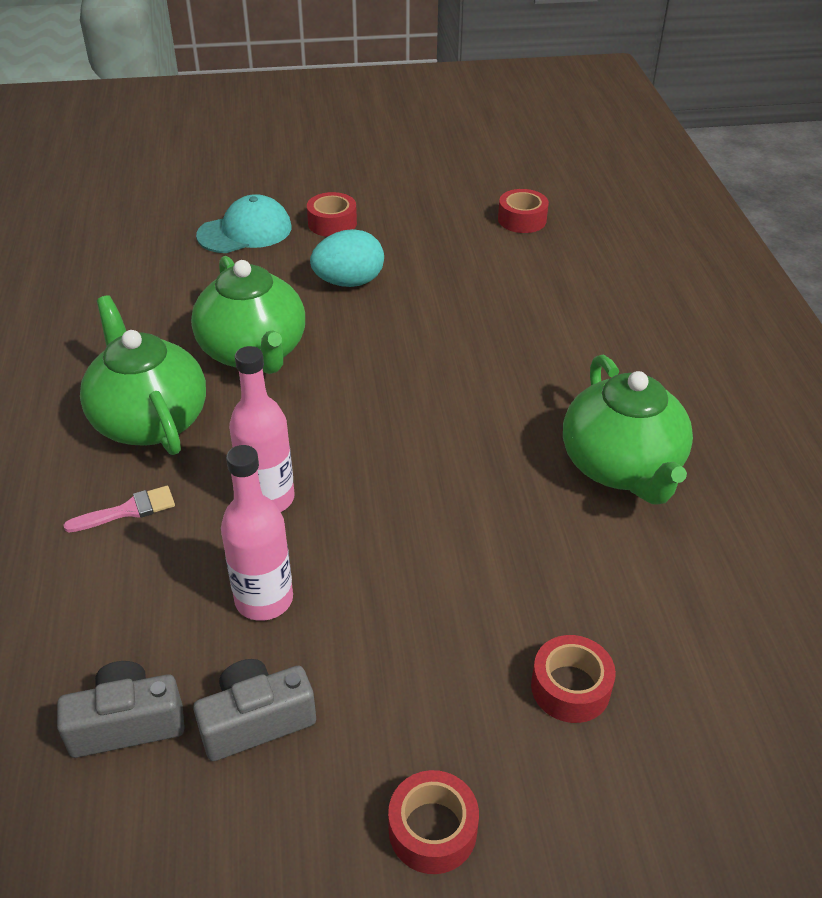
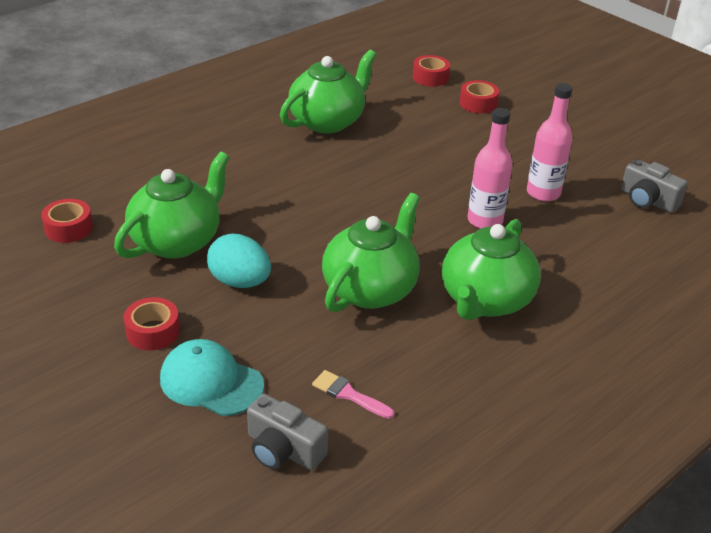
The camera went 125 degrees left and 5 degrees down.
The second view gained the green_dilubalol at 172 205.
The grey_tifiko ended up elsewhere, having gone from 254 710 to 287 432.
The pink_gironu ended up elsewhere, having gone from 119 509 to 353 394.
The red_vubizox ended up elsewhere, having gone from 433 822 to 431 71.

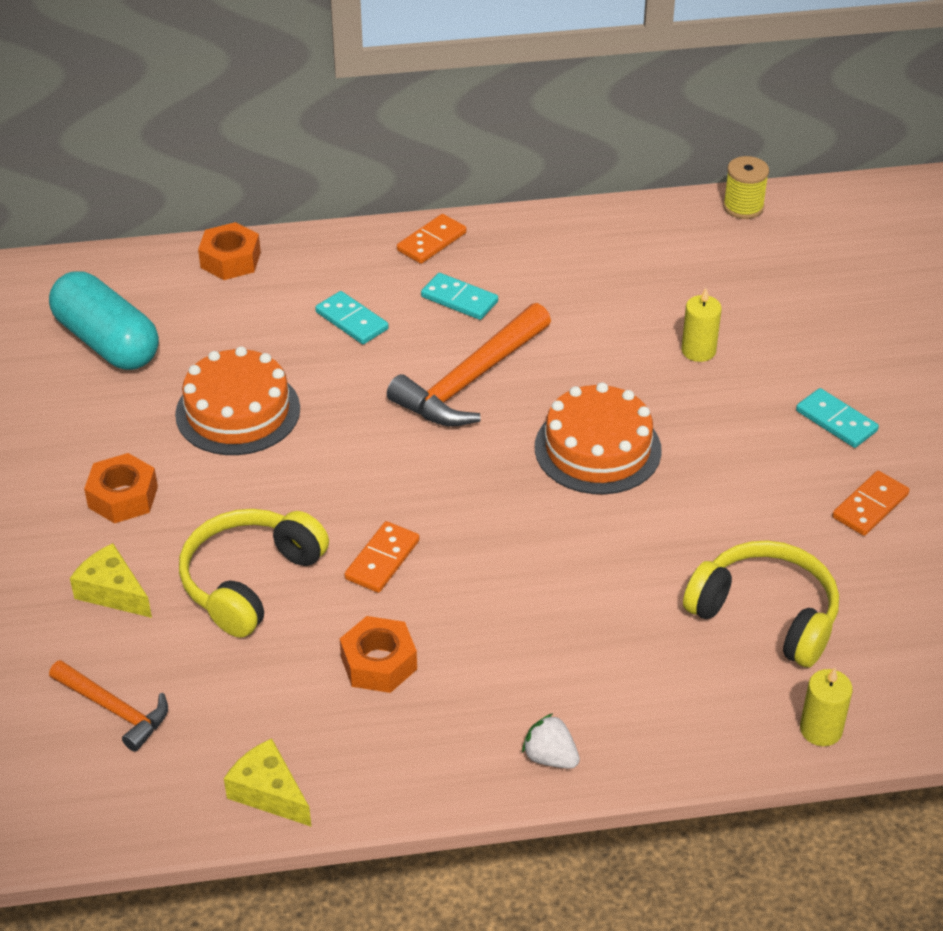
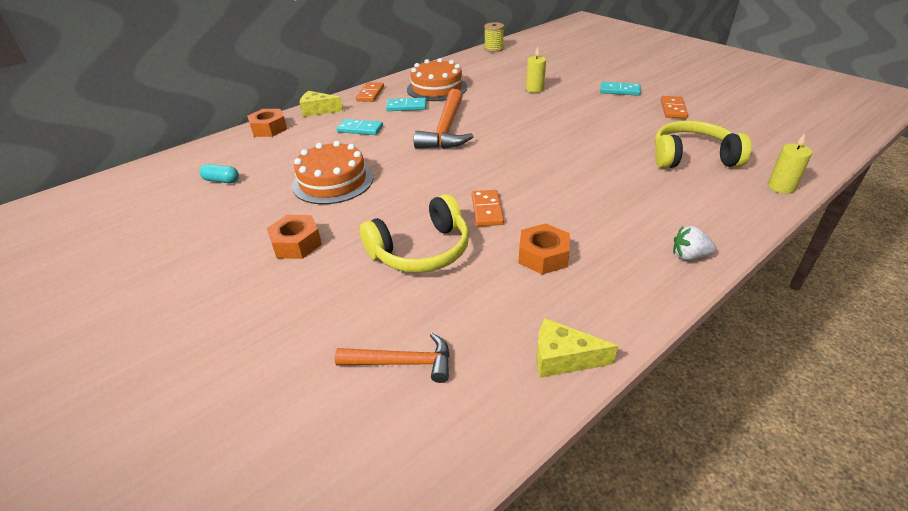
The camera went 30 degrees left and 5 degrees down.
The size of the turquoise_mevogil at 104 320 changed by a factor of 0.43.
The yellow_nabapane ended up elsewhere, having gone from 111 580 to 321 104.
The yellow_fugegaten at 254 573 ended up facing another way, 120 degrees counterclockwise from before.
The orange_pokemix ended up elsewhere, having gone from 598 438 to 437 79.

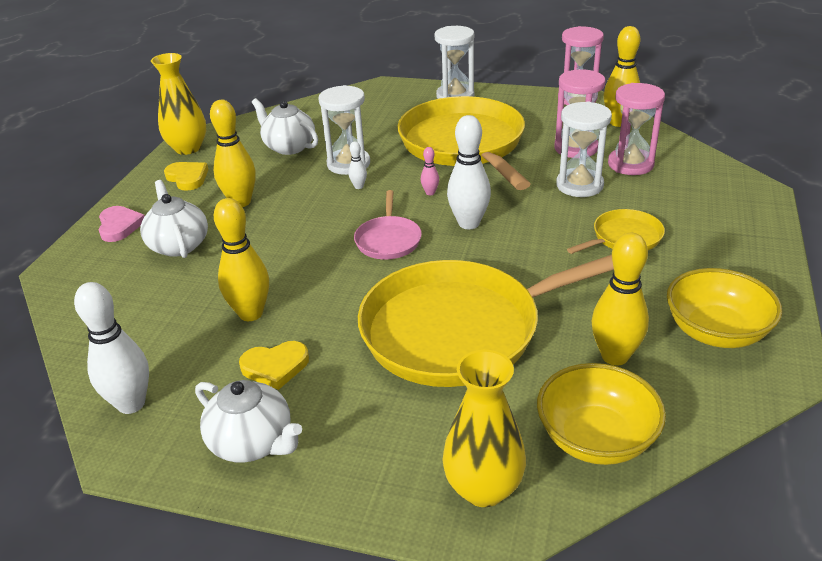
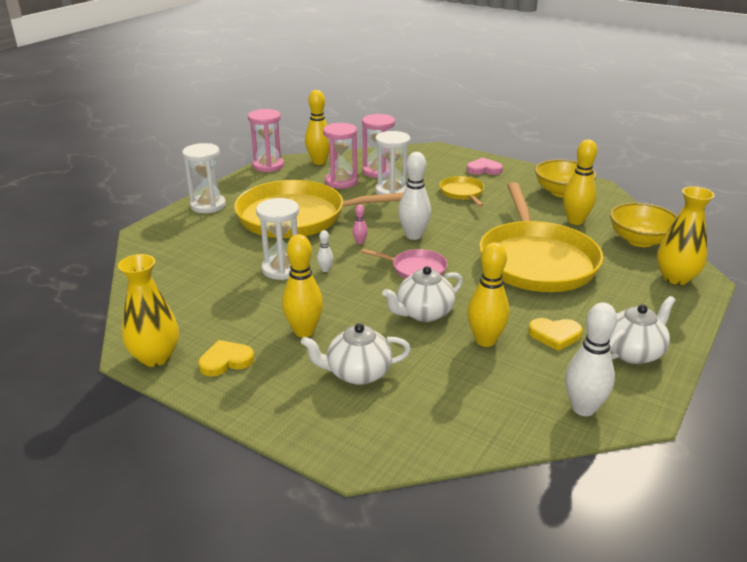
The camera went 75 degrees left and 5 degrees down.
The white_dilubalol ended up elsewhere, having gone from 285 126 to 422 294.
The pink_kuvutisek ended up elsewhere, having gone from 122 224 to 485 166.
The yellow_kuvutisek at 274 365 ended up facing another way, 90 degrees clockwise from before.

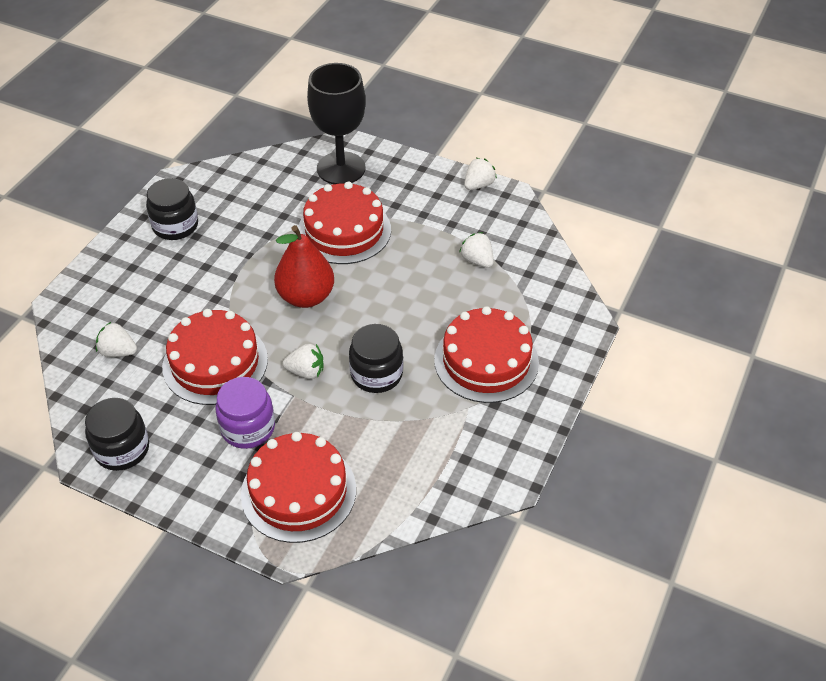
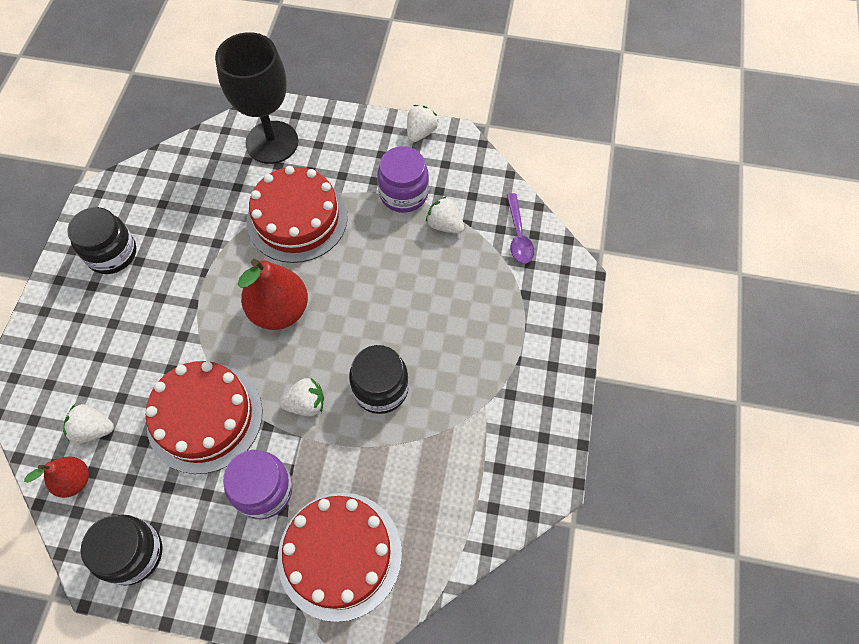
The camera went 15 degrees left and 15 degrees up.
The second view gained the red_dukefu at 56 477.
The second view gained the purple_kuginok at 403 179.
The second view gained the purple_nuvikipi at 520 228.
The second view lost the red_pokemix at 486 354.

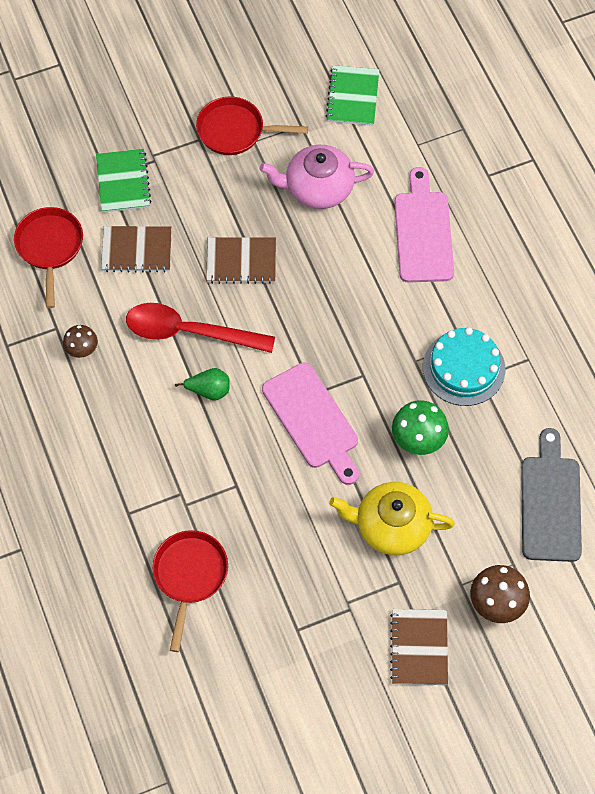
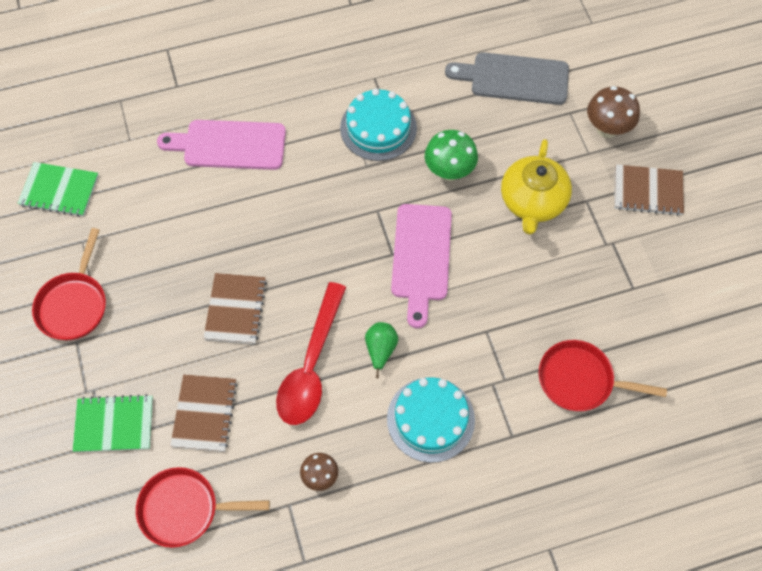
The camera went 85 degrees left and 0 degrees up.
The second view gained the turquoise_pokemix at 431 420.
The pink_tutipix at 310 423 ended up facing another way, 120 degrees clockwise from before.
The second view lost the pink_dilubalol at 317 177.

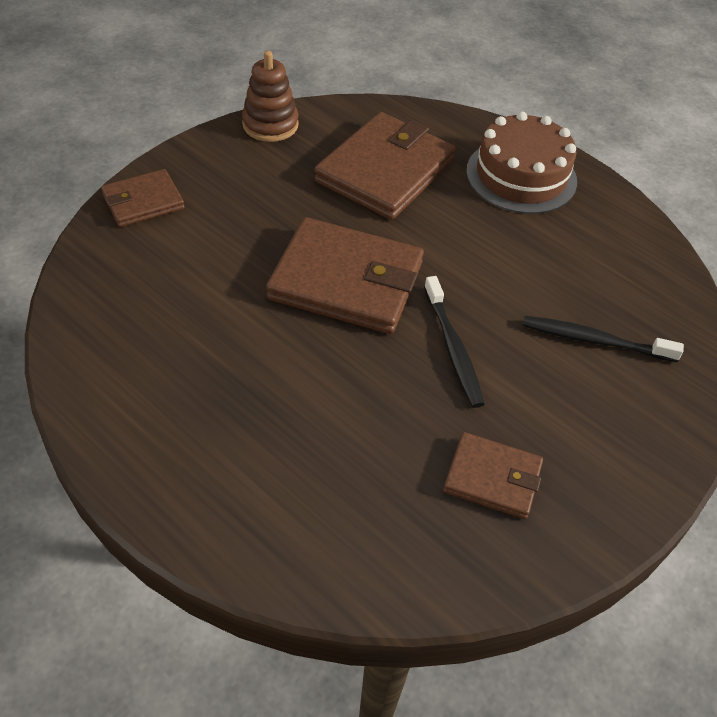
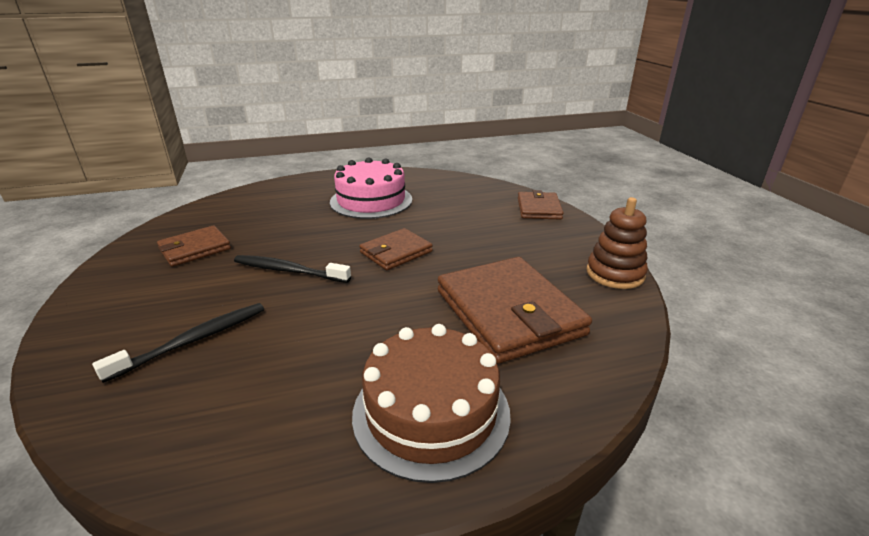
The camera went 125 degrees right and 20 degrees down.
The second view gained the pink_pokemix at 371 188.
The size of the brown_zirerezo at 345 275 changed by a factor of 0.55.

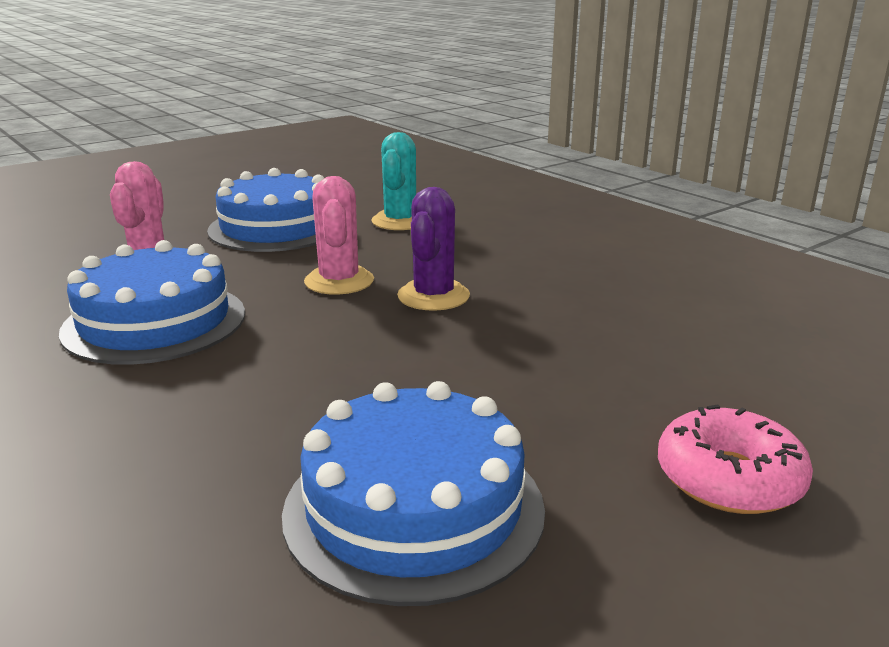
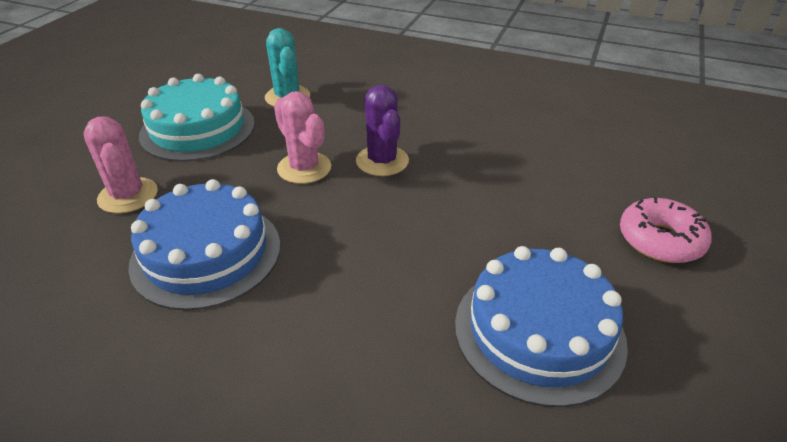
The camera went 30 degrees left and 15 degrees up.
What was the blue_pokemix at 265 210 turned into the turquoise_pokemix at 197 118.

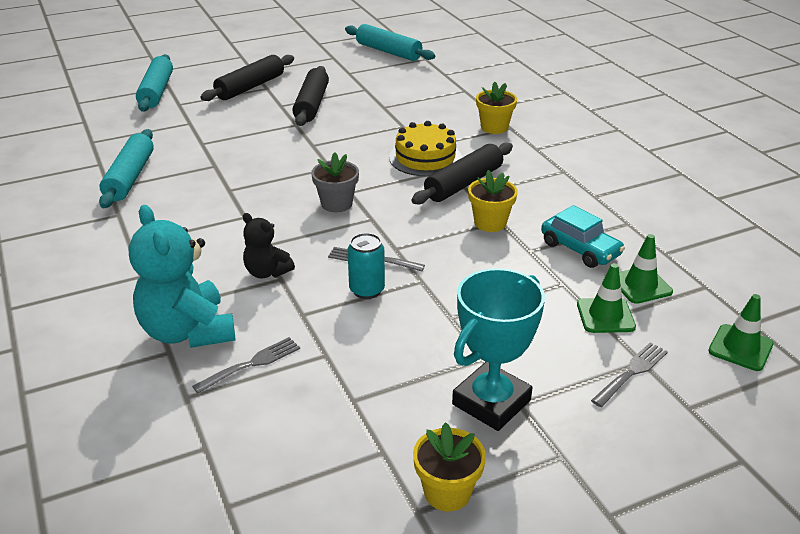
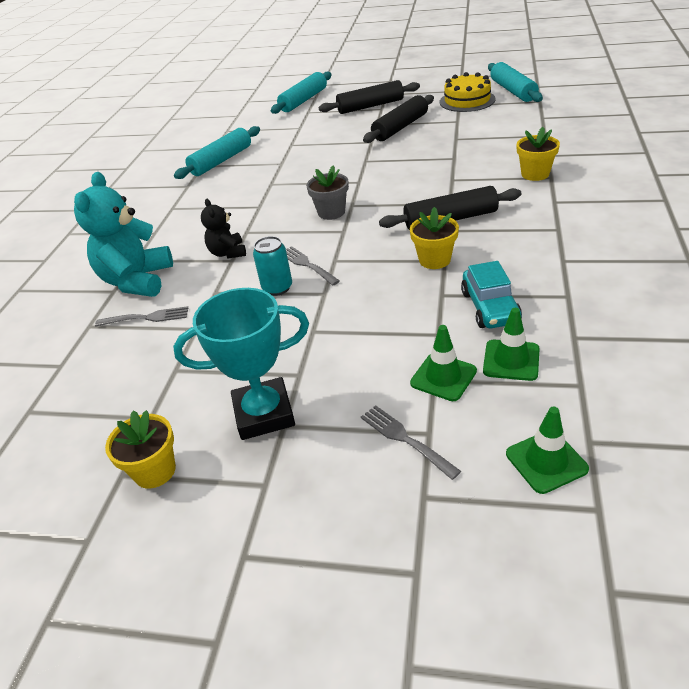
The camera went 40 degrees right and 5 degrees up.
The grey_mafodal at 629 374 ended up facing another way, 120 degrees counterclockwise from before.
The yellow_pokemix ended up elsewhere, having gone from 425 148 to 468 92.

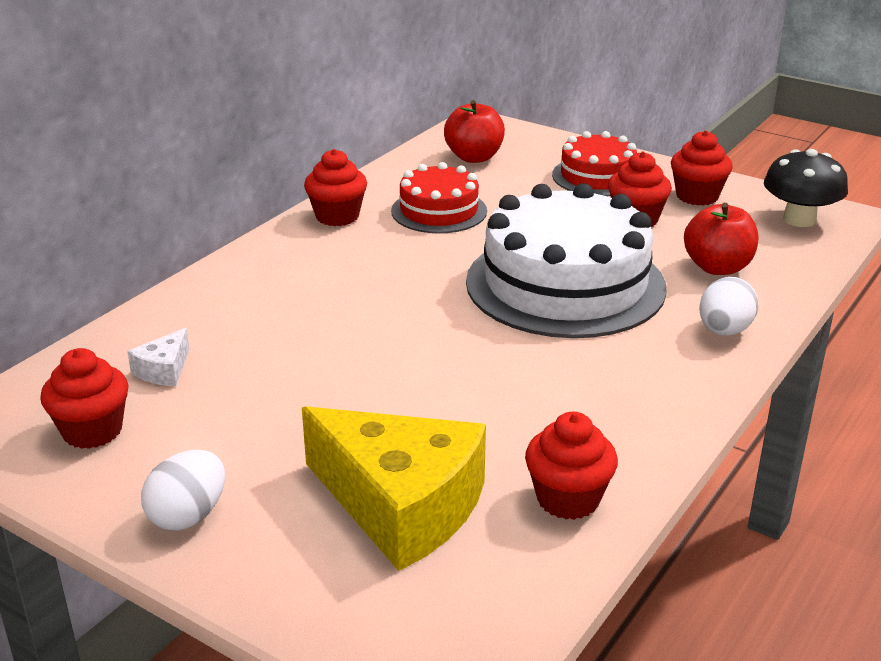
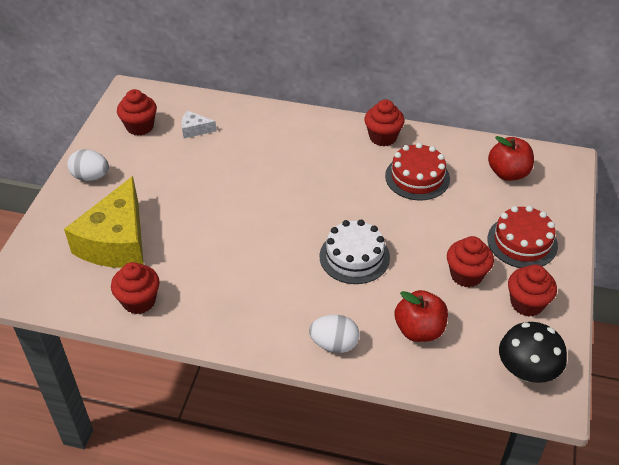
The camera went 70 degrees right and 15 degrees up.
The size of the white_pokemix at 566 260 changed by a factor of 0.54.

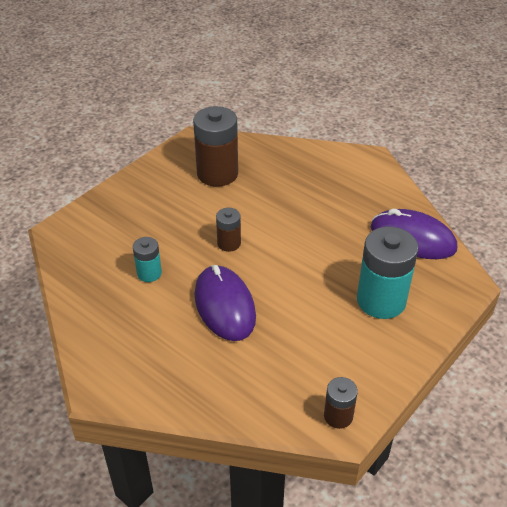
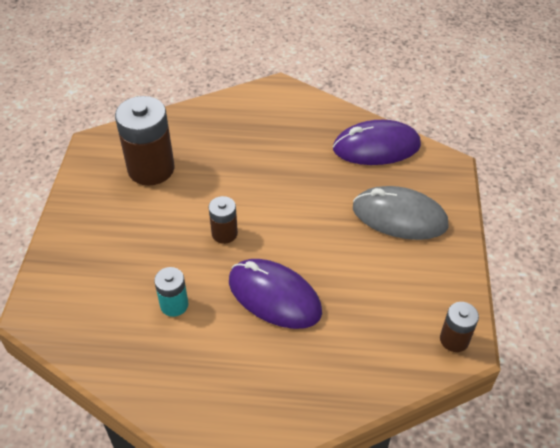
The camera went 35 degrees left and 5 degrees up.
Where the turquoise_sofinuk stood at 388 273, the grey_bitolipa came to stand at 401 213.

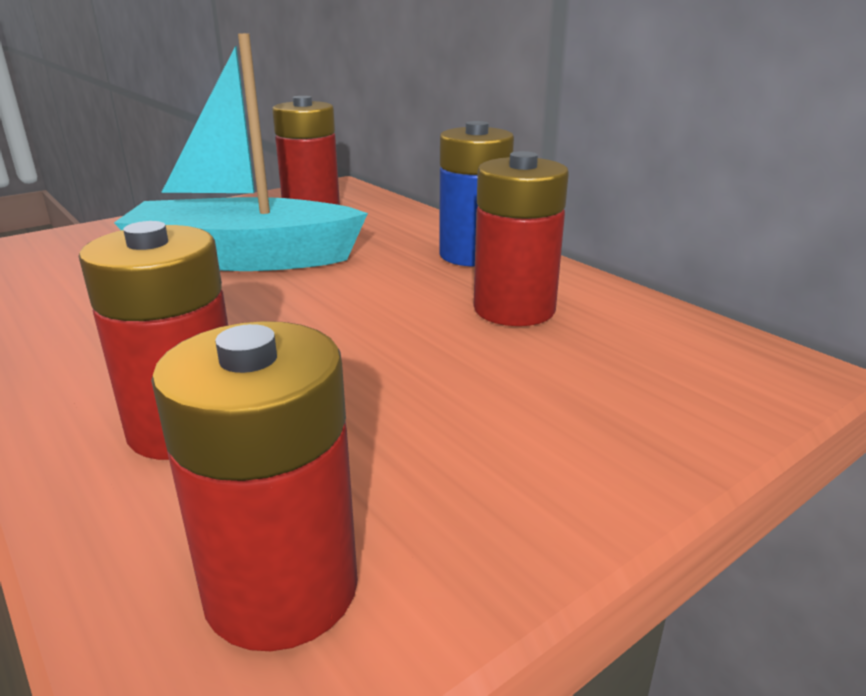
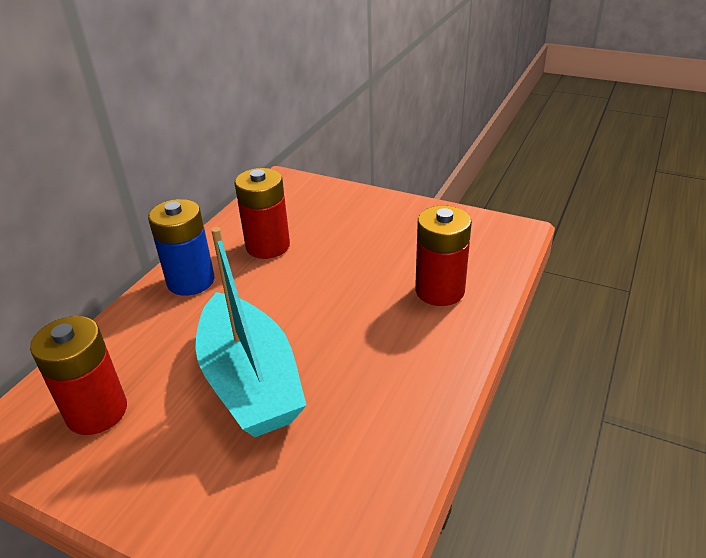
The camera went 115 degrees left and 10 degrees up.
The second view lost the red_sofinuk at 254 486.

